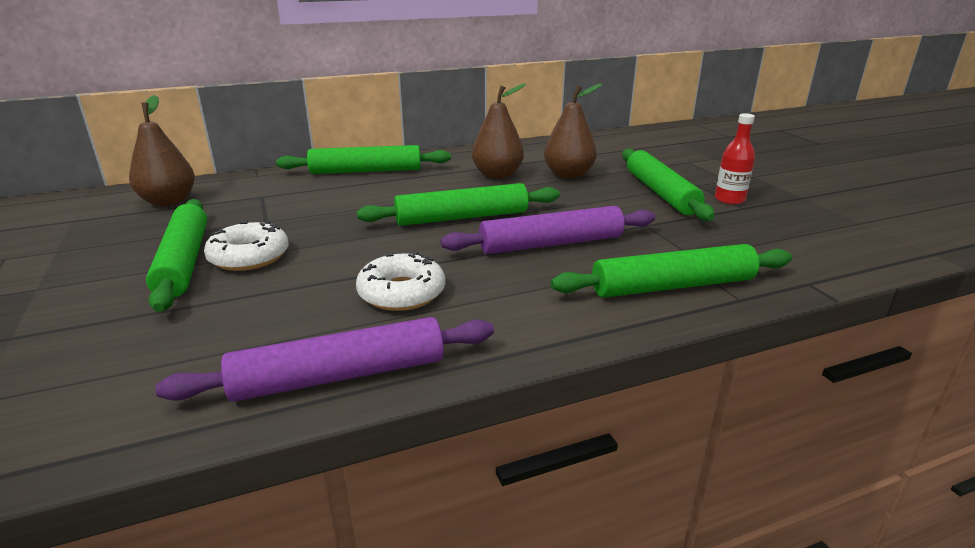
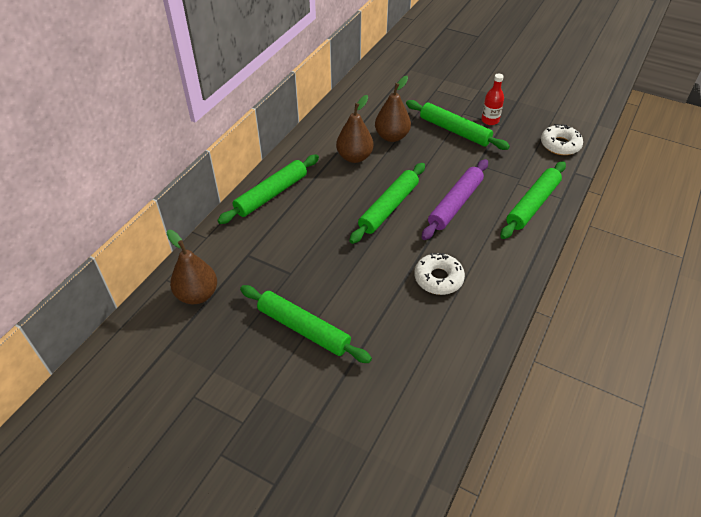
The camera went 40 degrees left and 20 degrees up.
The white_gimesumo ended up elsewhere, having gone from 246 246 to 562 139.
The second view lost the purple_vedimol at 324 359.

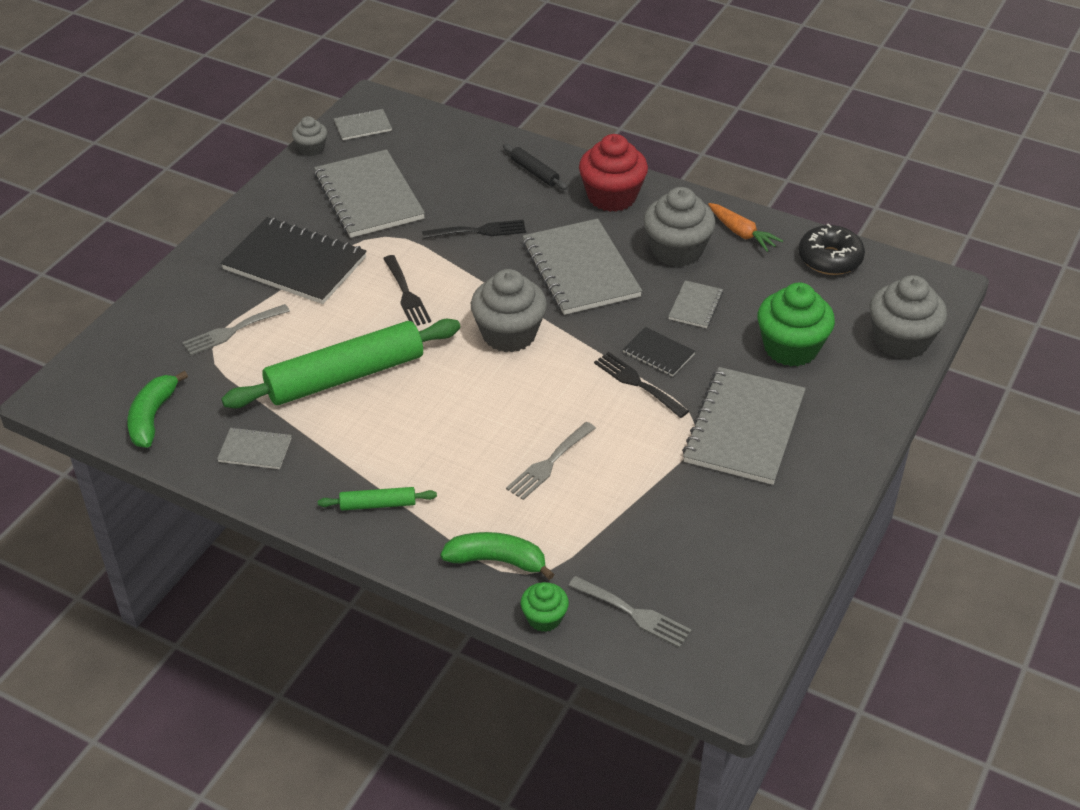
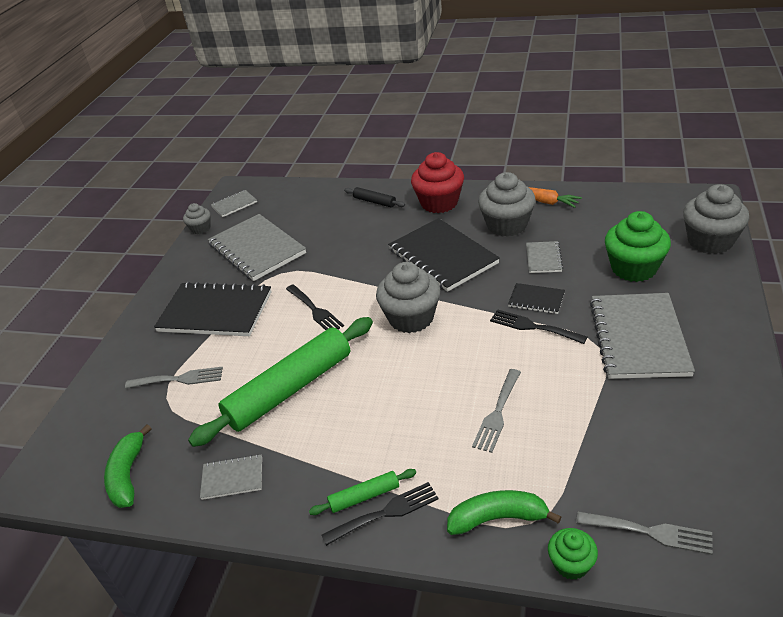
The camera went 10 degrees left and 5 degrees down.
The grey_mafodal at 236 330 ended up facing another way, 135 degrees counterclockwise from before.
The black_mafodal ended up elsewhere, having gone from 474 229 to 380 514.
What was the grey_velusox at 582 267 turned into the black_velusox at 444 255.
The second view lost the black_gimesumo at 832 249.

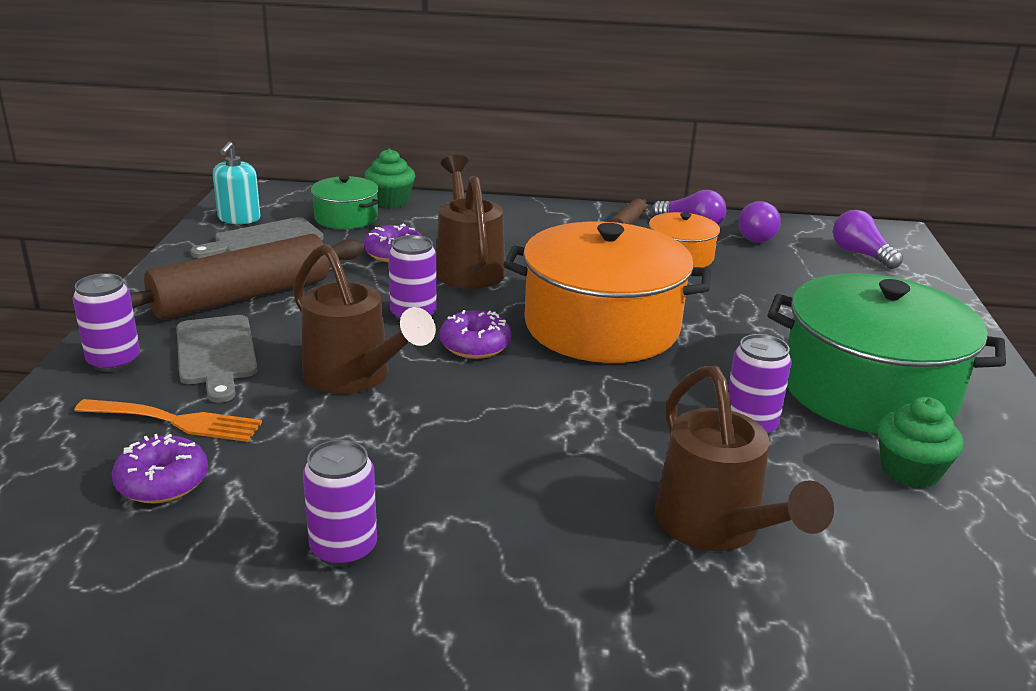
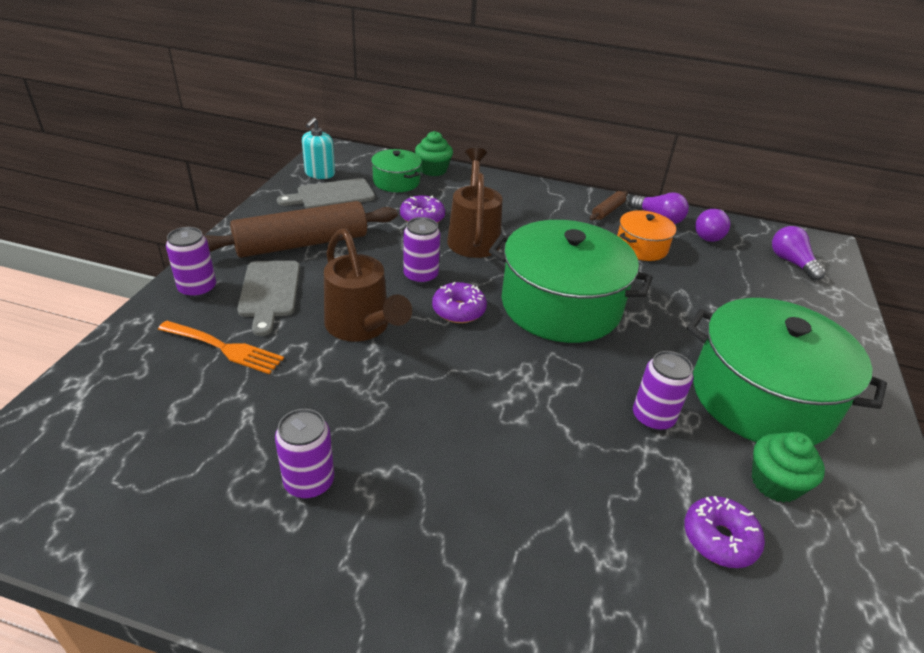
The camera went 10 degrees right and 10 degrees up.
What was the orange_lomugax at 607 292 turned into the green_lomugax at 571 281.
The purple_gimesumo ended up elsewhere, having gone from 160 468 to 724 532.
The second view lost the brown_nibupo at 744 458.

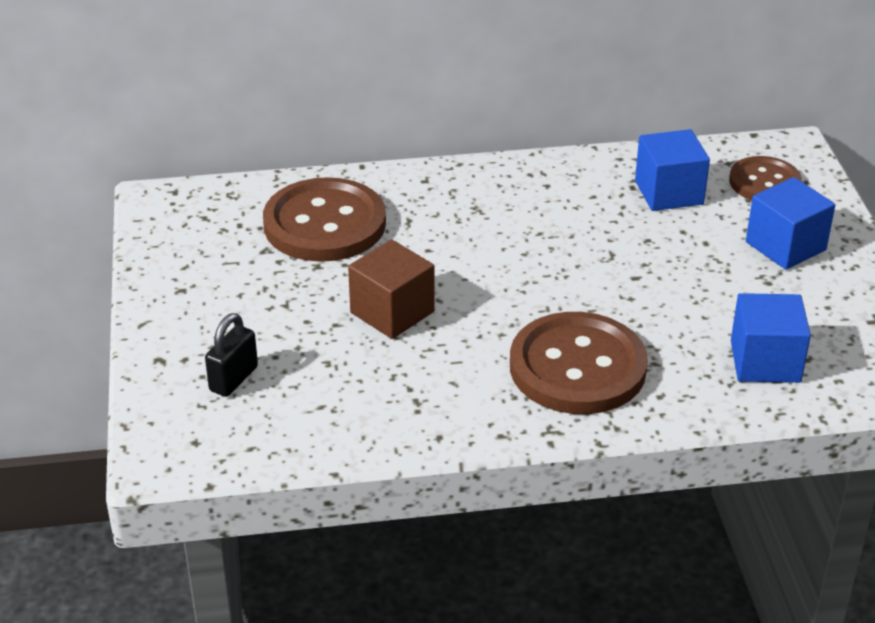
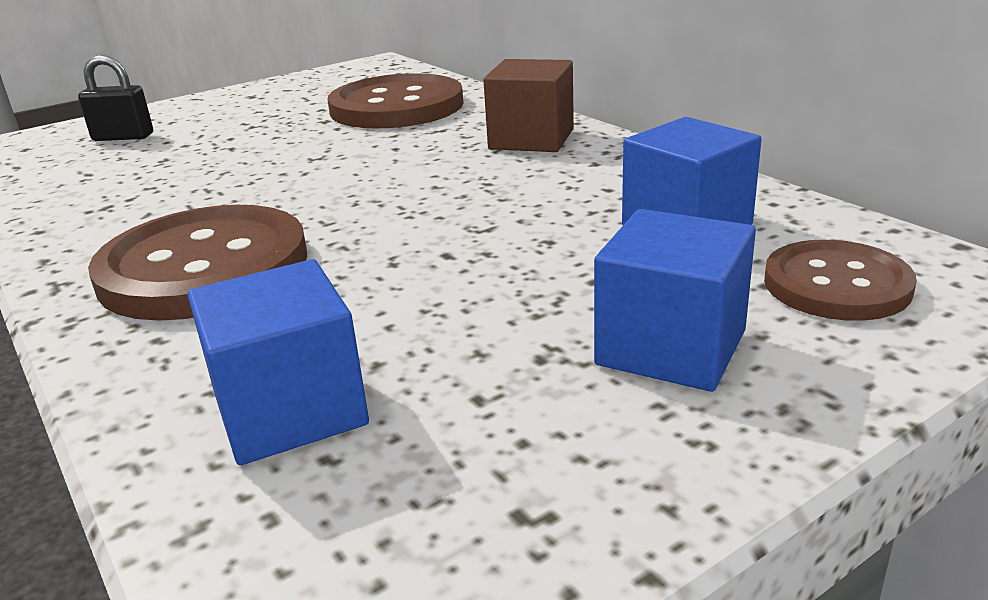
The camera went 65 degrees right and 10 degrees down.
The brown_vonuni ended up elsewhere, having gone from 391 289 to 528 105.

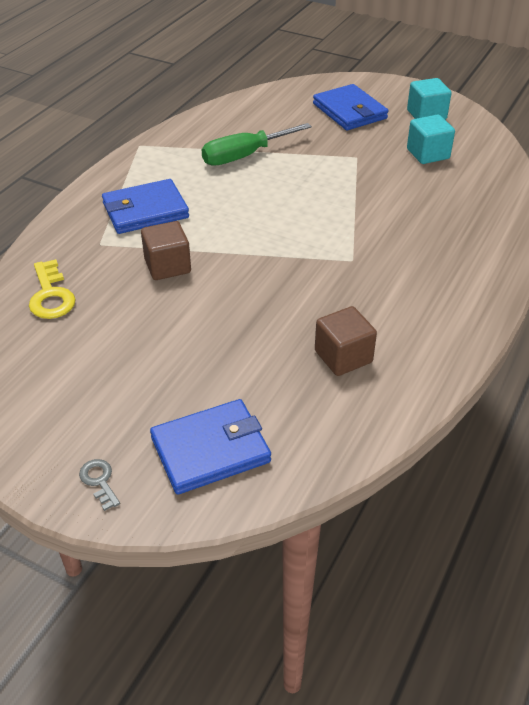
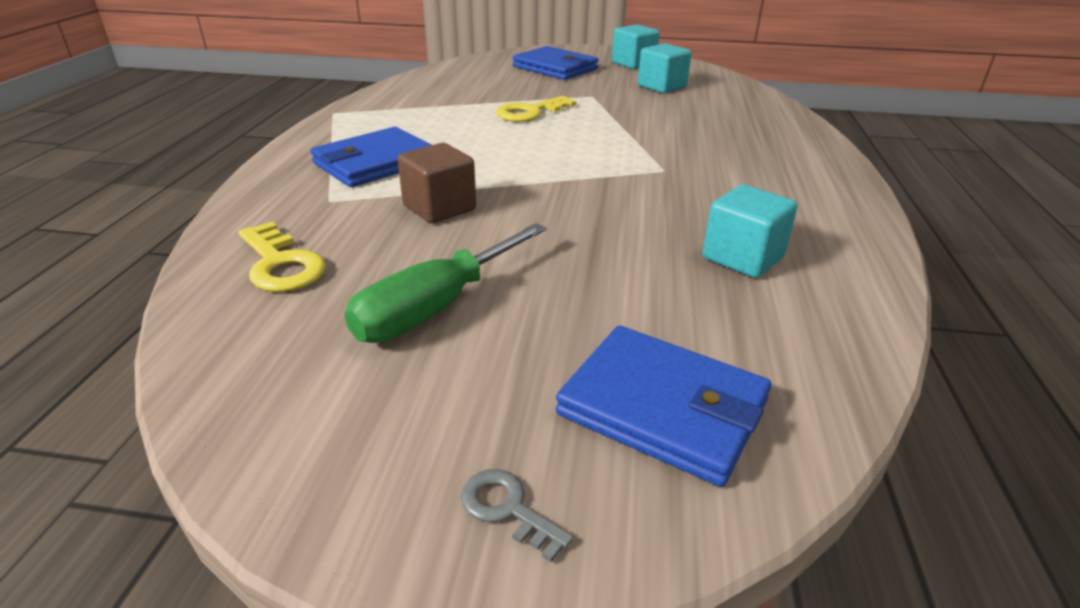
The camera went 20 degrees left and 10 degrees down.
The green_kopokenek ended up elsewhere, having gone from 257 144 to 445 283.
The second view gained the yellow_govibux at 536 109.
The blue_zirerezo at 210 447 ended up facing another way, 75 degrees clockwise from before.
What was the brown_vonuni at 346 341 turned into the turquoise_vonuni at 750 231.

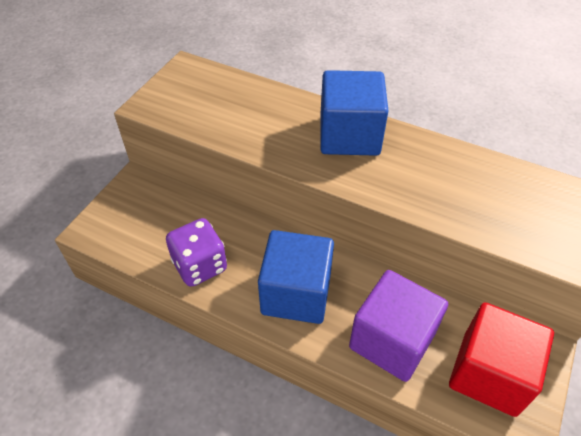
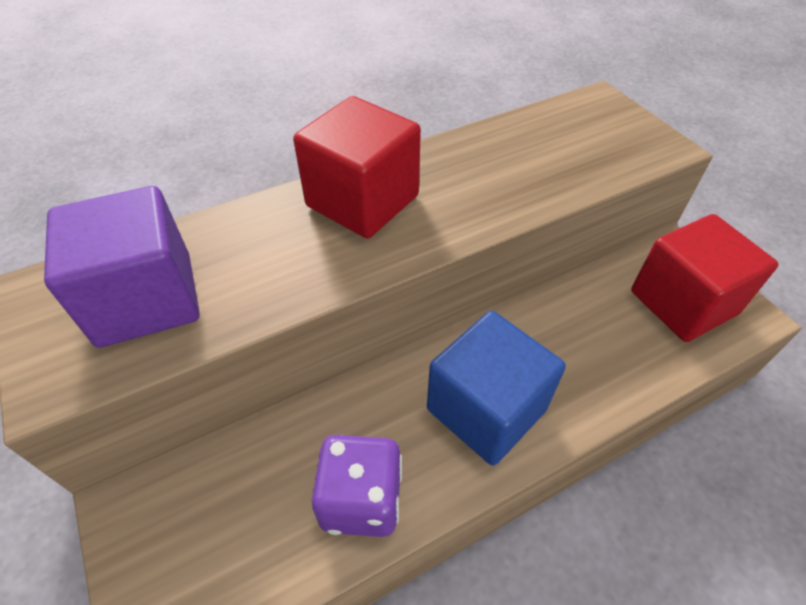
The camera went 55 degrees left and 0 degrees up.
The purple_vonuni ended up elsewhere, having gone from 398 326 to 122 267.
What was the blue_vonuni at 354 113 turned into the red_vonuni at 357 167.

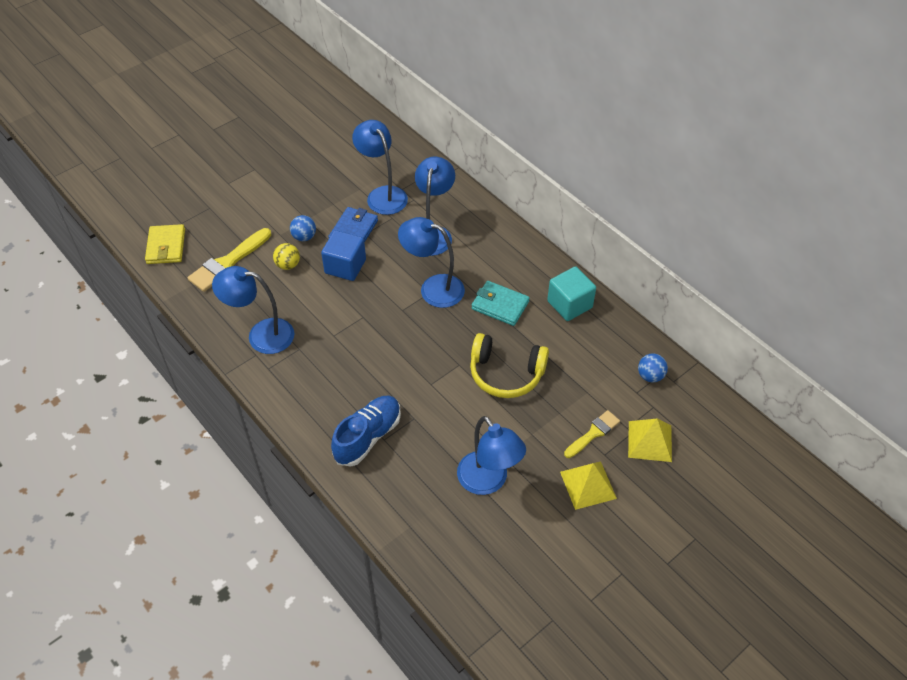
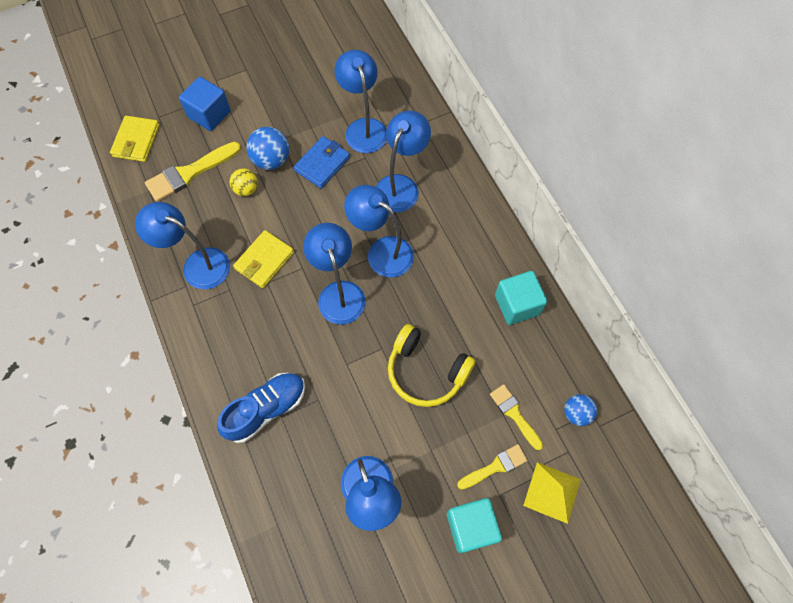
The camera went 15 degrees right and 15 degrees up.
The blue_vonuni ended up elsewhere, having gone from 343 255 to 205 104.
The second view gained the yellow_zirerezo at 263 259.
The size of the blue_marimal at 303 228 changed by a factor of 1.55.
The second view gained the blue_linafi at 334 274.
Where the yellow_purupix stood at 588 485, the turquoise_vonuni came to stand at 474 525.
The second view gained the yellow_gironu at 516 417.
The second view lost the turquoise_zirerezo at 501 303.

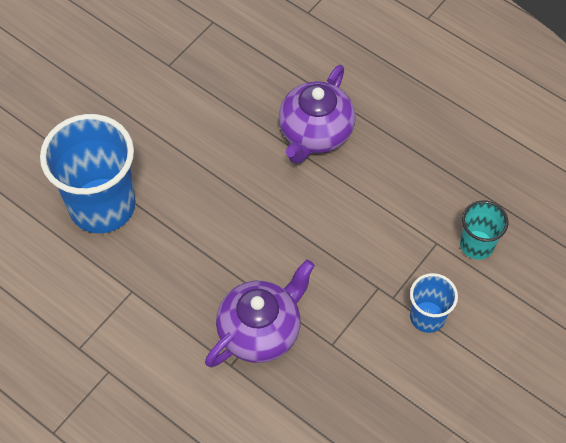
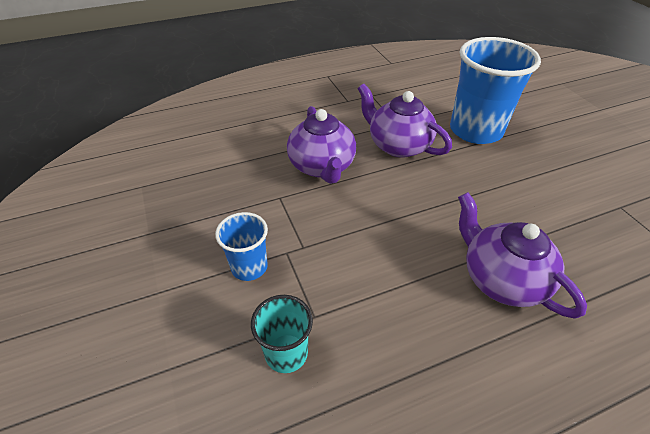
The camera went 120 degrees right and 15 degrees down.
The second view gained the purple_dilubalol at 405 121.

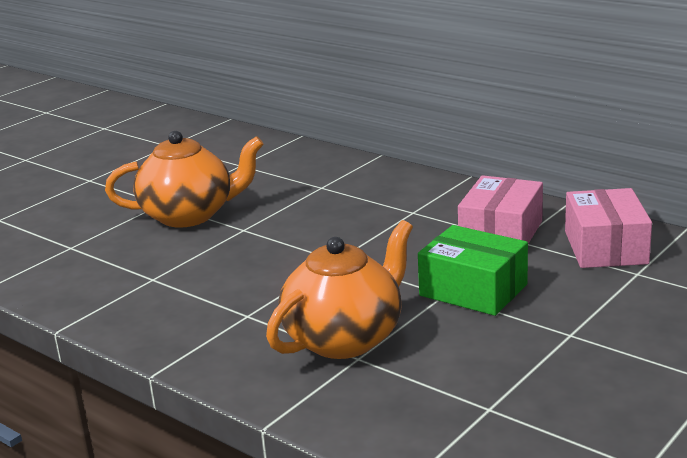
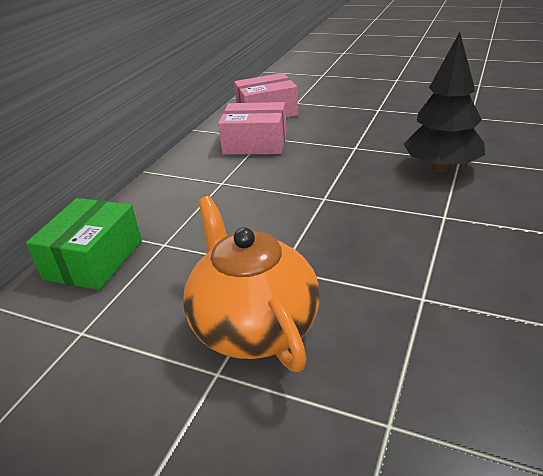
The camera went 105 degrees left and 10 degrees up.
The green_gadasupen ended up elsewhere, having gone from 473 270 to 84 244.
Where the orange_dilubalol stood at 339 289, the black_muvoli came to stand at 444 102.

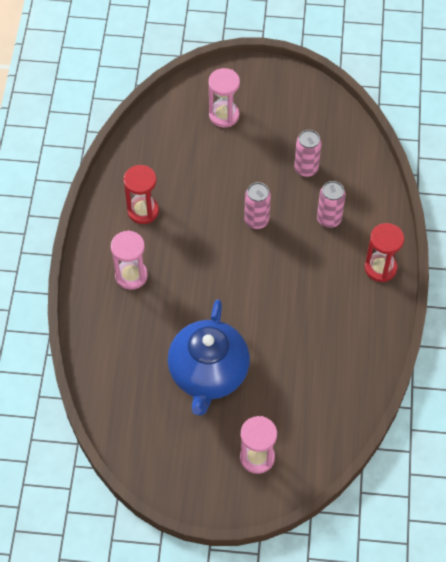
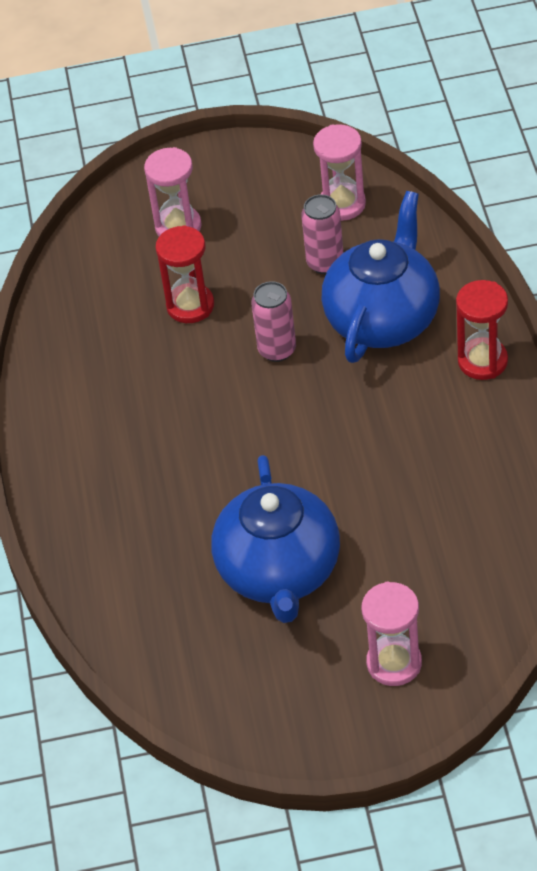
The camera went 10 degrees left and 10 degrees down.
The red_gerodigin ended up elsewhere, having gone from 141 194 to 184 274.
The pink_gerodigin ended up elsewhere, having gone from 129 260 to 339 172.
Where the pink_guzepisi stood at 331 204, the blue_dilubalol came to stand at 380 277.

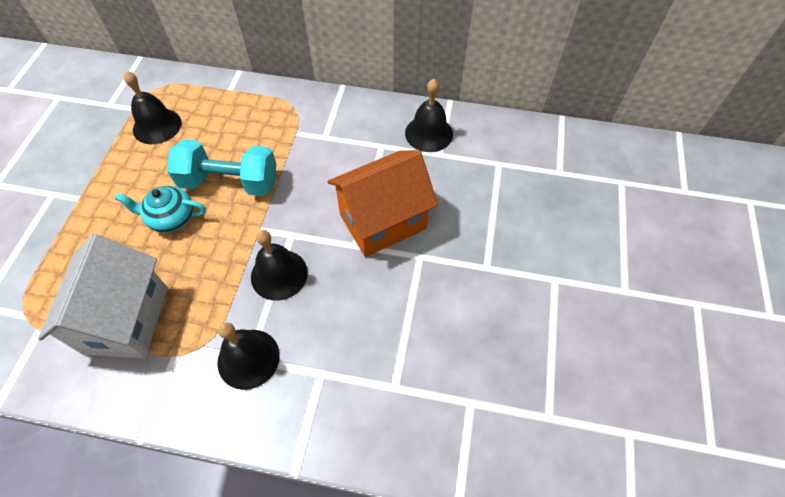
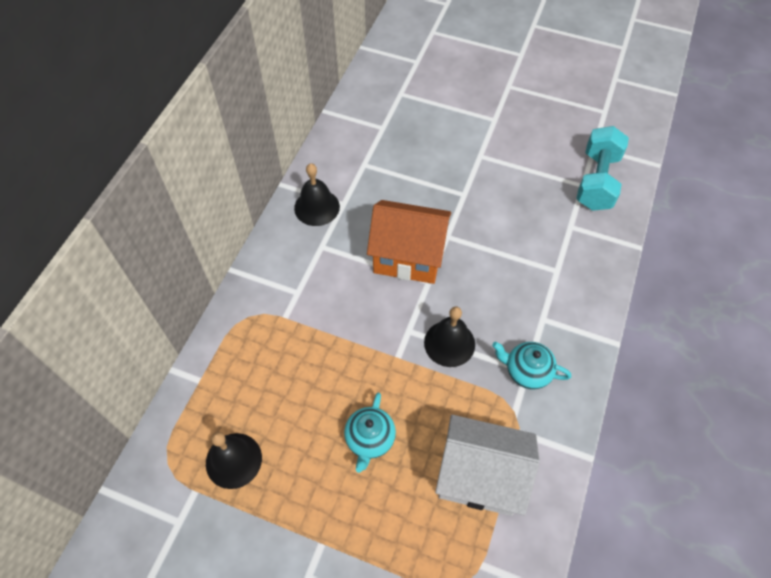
The camera went 80 degrees left and 0 degrees up.
The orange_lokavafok at 383 203 ended up facing another way, 60 degrees counterclockwise from before.
Where the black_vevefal stood at 248 356, the turquoise_dilubalol came to stand at 531 365.
The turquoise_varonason ended up elsewhere, having gone from 221 167 to 602 168.

